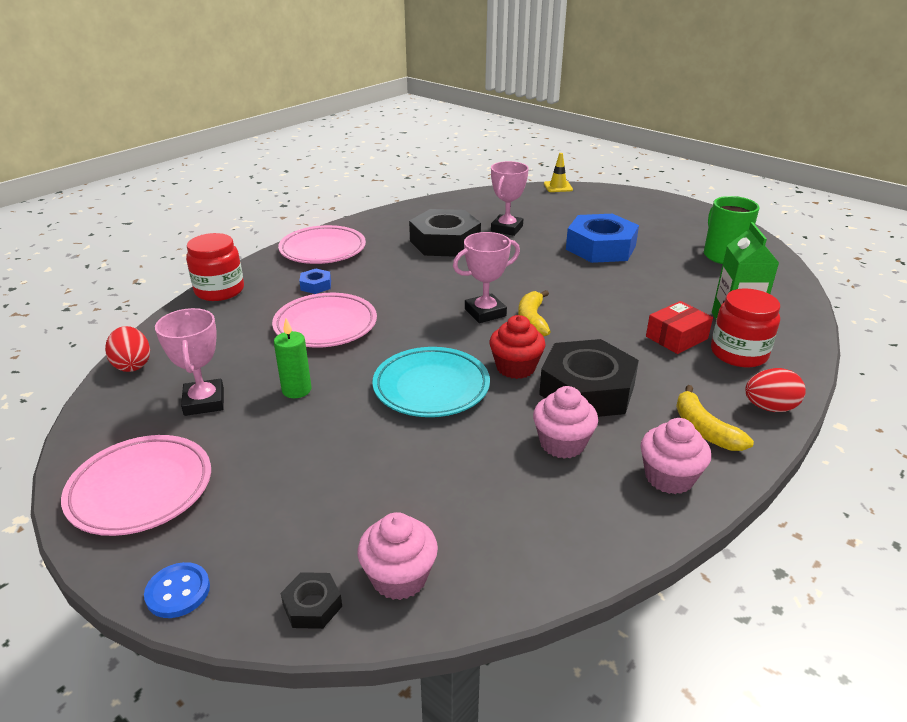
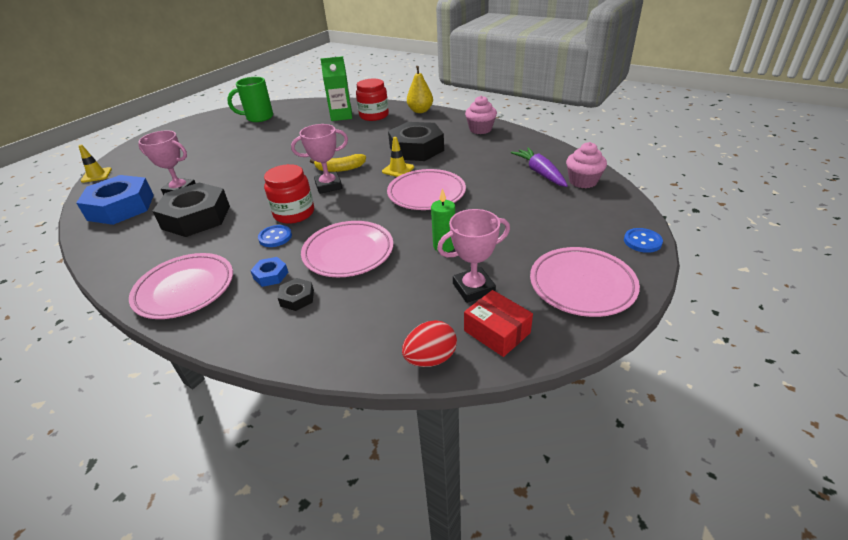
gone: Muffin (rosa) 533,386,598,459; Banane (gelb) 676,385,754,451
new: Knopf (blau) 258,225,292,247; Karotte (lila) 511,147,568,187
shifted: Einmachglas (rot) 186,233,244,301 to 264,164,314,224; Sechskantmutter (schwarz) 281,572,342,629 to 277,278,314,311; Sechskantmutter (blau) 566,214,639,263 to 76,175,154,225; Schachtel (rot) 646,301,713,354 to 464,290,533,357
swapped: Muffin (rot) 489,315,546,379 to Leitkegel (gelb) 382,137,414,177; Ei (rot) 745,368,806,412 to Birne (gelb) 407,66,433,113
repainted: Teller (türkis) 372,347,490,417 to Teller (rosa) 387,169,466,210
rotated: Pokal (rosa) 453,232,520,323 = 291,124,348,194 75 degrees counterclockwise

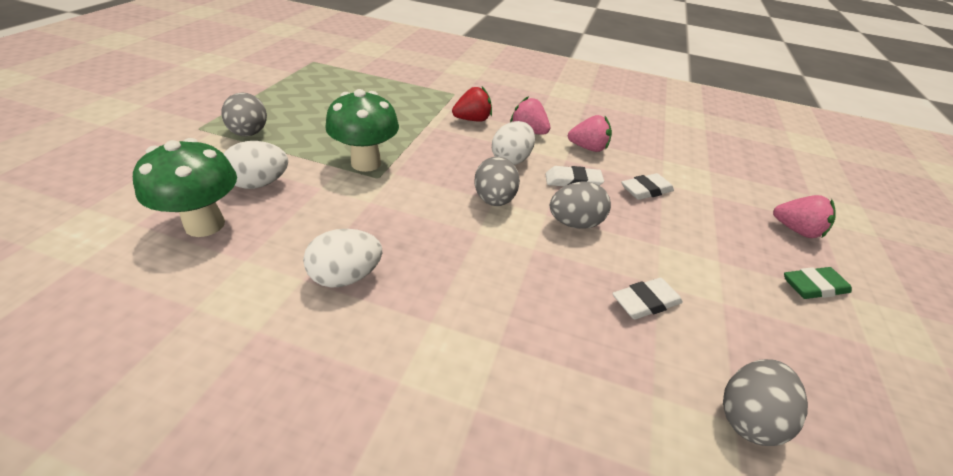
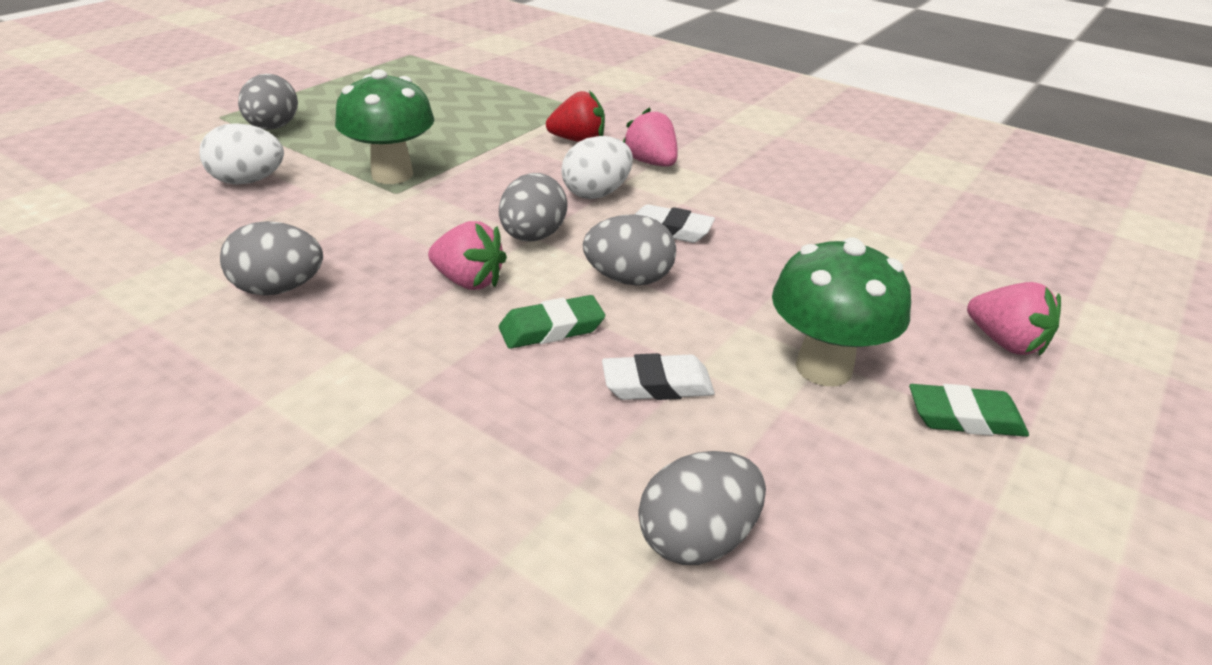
gone: Radiergummi (weiß) 622,173,674,200
new: Radiergummi (grün) 499,295,605,349
shifted: Pilz (grün) 133,138,237,237 to 772,237,911,387; Erdbeere (rosa) 568,115,612,152 to 428,221,507,290
repainted: Ei (weiß) 303,229,382,288 to Ei (grau) 220,221,323,296

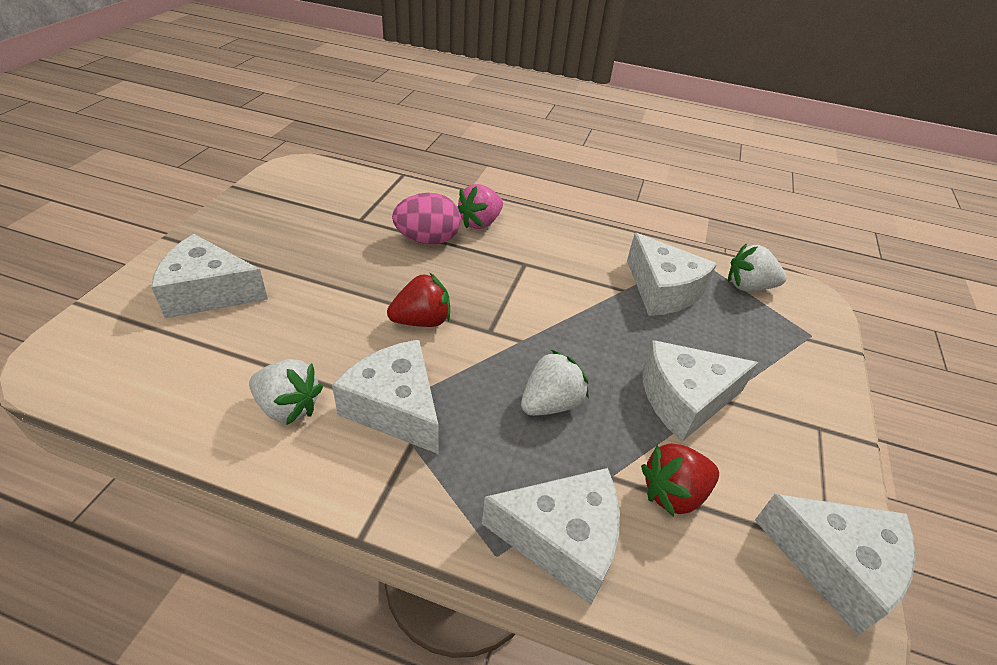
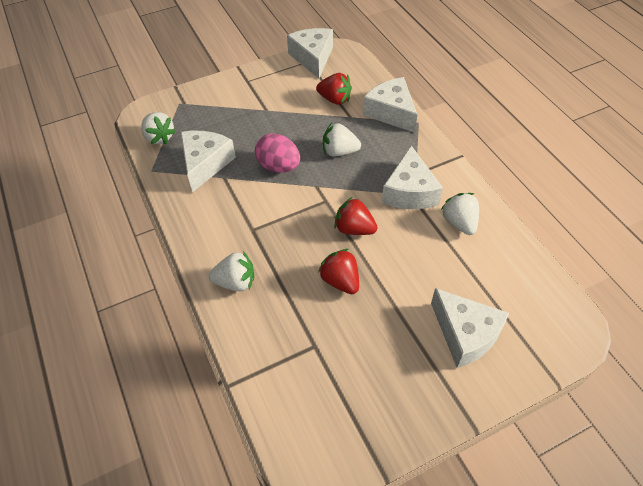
gone: Käse (weiß) 642,340,759,442
new: Erdbeere (rot) 318,249,359,294
shifted: Ei (rosa) 392,193,461,245 to 255,133,300,172
repainted: Erdbeere (rosa) 457,184,503,229 to Erdbeere (weiß) 209,251,254,291

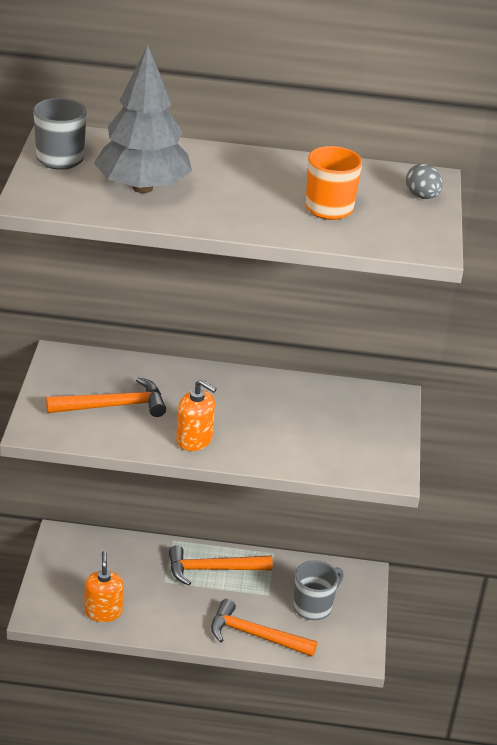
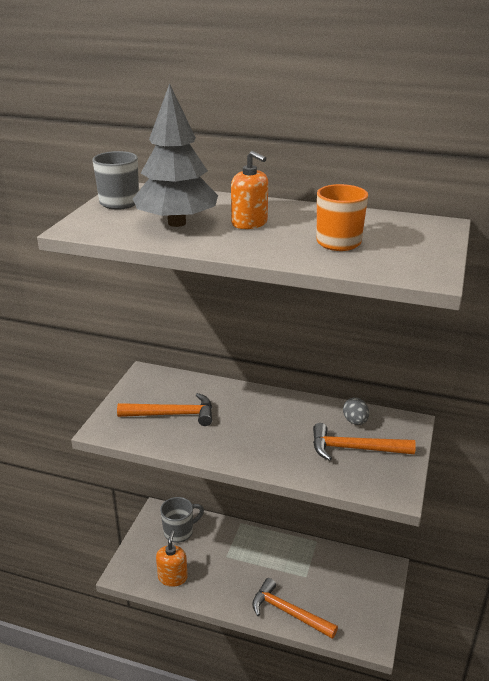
shifted: Hammer (orange) 169,545,273,586 to 313,423,416,461; Seifenspender (orange) 176,379,217,451 to 231,151,268,229; Tasse (grau) 293,560,344,620 to 160,497,204,543; Ei (grau) 406,164,443,199 to 343,398,369,425

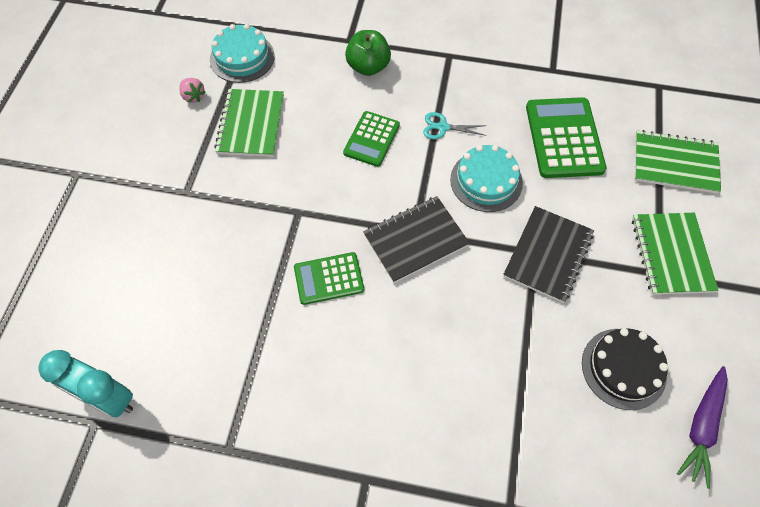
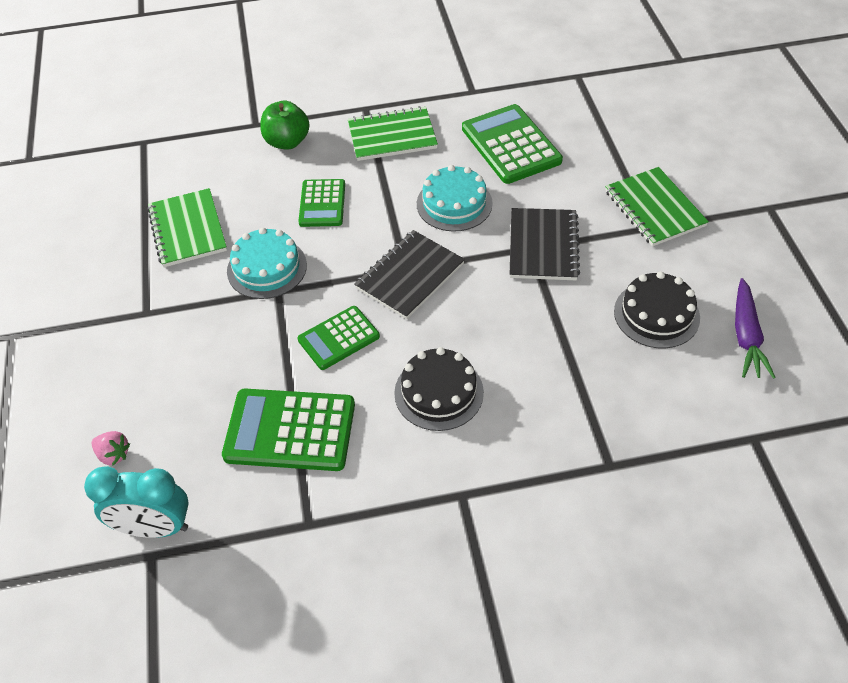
gone: Schere (türkis) 423,112,487,139
new: Taschenrechner (grün) 222,388,355,471; Kuchen (schwarz) 394,347,484,431
shifted: Erdbeere (rosa) 179,78,205,103 to 91,431,130,466; Kuchen (türkis) 210,24,275,83 to 227,227,307,299; Notizbuch (grün) 635,130,721,194 to 348,106,438,161

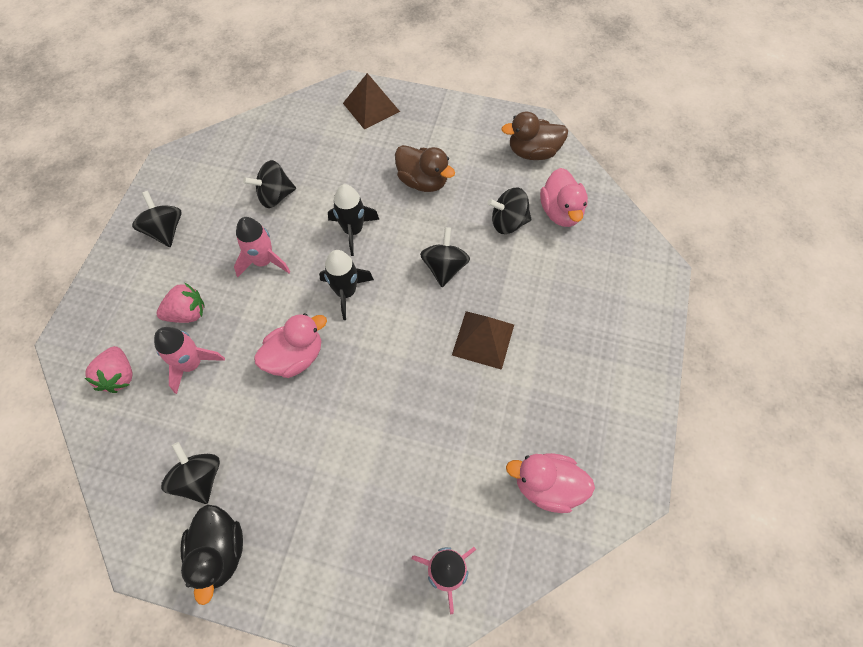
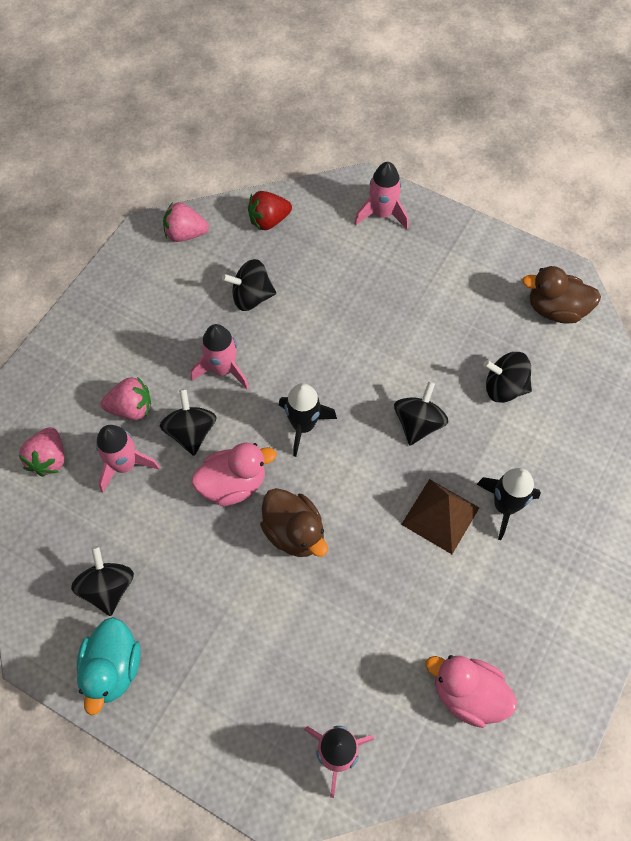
gone: Ente (rosa) 540,168,588,227
new: Erdbeere (rosa) 163,202,209,242; Erdbeere (rot) 248,191,292,230
shifted: Kreisel (schwarz) 132,191,182,247 to 160,389,217,456; Rakete (schwarz) 328,184,380,256 to 476,468,541,540; Ente (braun) 395,145,455,192 to 260,488,328,557
swapped: Pyramide (braun) 343,73,400,129 to Rakete (rosa) 354,162,409,229
repainted: Ente (schwarz) 180,504,243,605 to Ente (türkis) 77,617,141,715

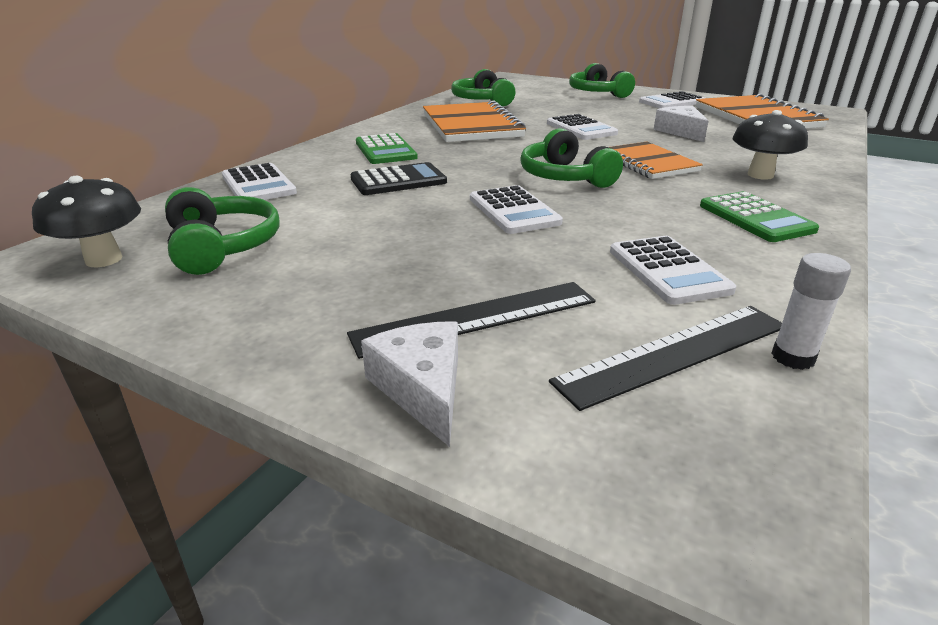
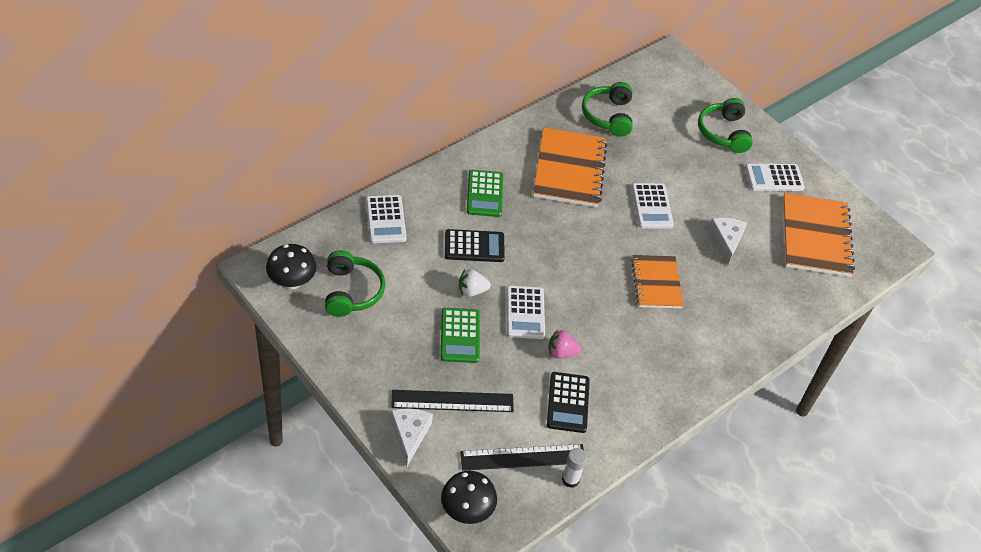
gone: Kopfhörer (grün) 520,128,623,188
new: Erdbeere (weiß) 459,269,491,297; Erdbeere (rosa) 548,330,581,359
shifted: Taschenrechner (grün) 700,191,819,242 to 441,308,480,363; Pilz (schwarz) 733,110,808,180 to 441,471,497,524
repainted: Taschenrechner (weiß) 610,236,736,305 to Taschenrechner (schwarz) 547,372,590,433

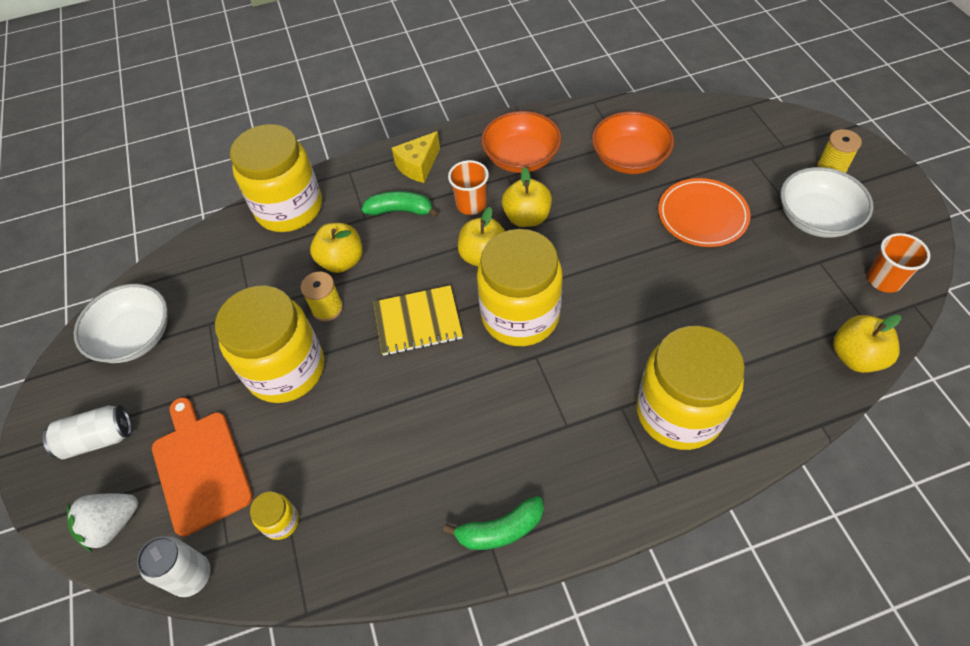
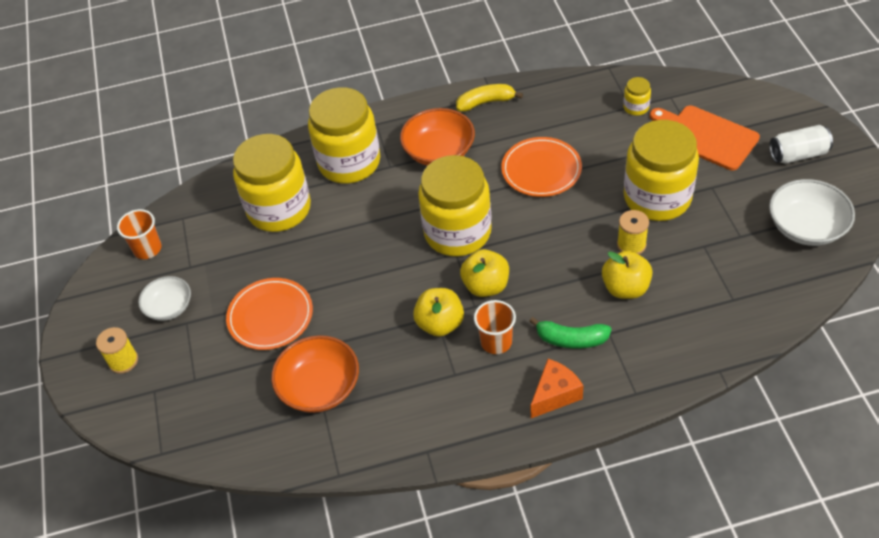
gone: Erdbeere (weiß) 67,494,138,553; Dose (weiß) 137,536,211,597; Notizbuch (gelb) 373,285,463,356; Apfel (gelb) 833,315,901,373
new: Teller (orange) 501,137,582,197
shifted: Einmachglas (gelb) 230,124,322,232 to 233,134,311,232; Schüssel (orange) 481,111,562,173 to 400,108,475,166
repainted: Käse (gelb) 392,131,440,183 to Käse (orange) 530,359,583,418; Banane (grün) 443,496,544,550 to Banane (gelb) 456,84,523,112
rotated: Schneidebrett (orange) 152,397,253,536 = 650,106,760,171 150 degrees clockwise
scaled: Schüssel (weiß) 780,167,873,238 = 138,276,191,321 x0.65

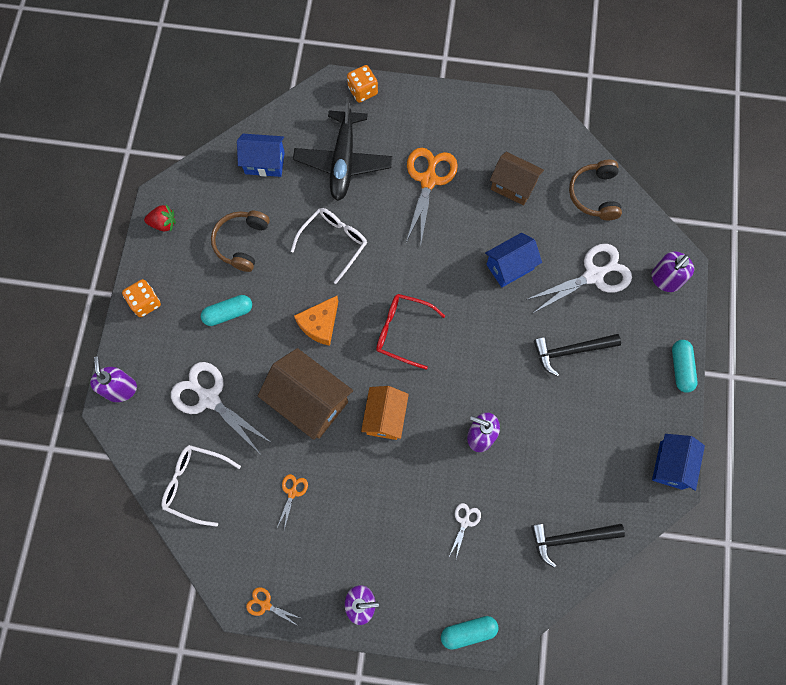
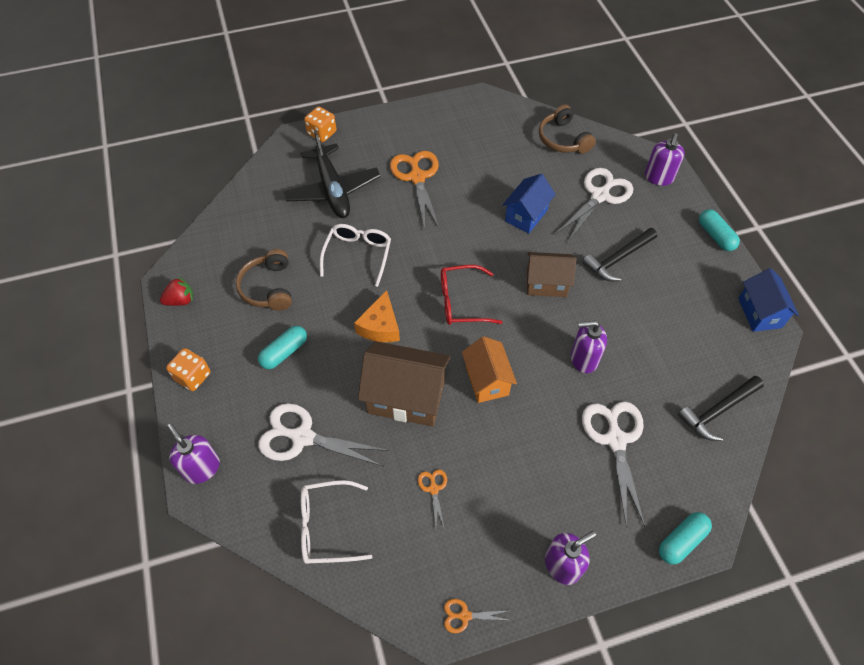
gone: Haus (blau) 237,134,285,177
shifted: Haus (braun) 490,152,544,206 to 527,252,576,297
scaled: Schere (weiß) 449,503,481,559 = 582,402,645,528 x2.16

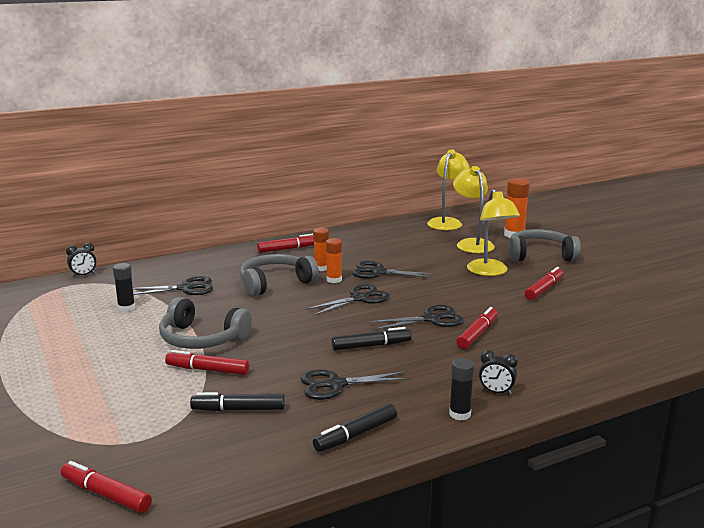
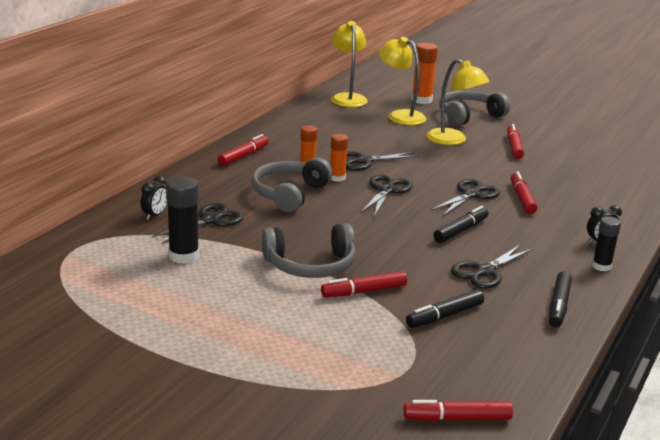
shifted: Wecker (schwarz) 66,243,96,277 to 141,176,167,220
scaled: Klebestift (schwarz) 113,263,135,312 = 166,176,199,264 x1.54

